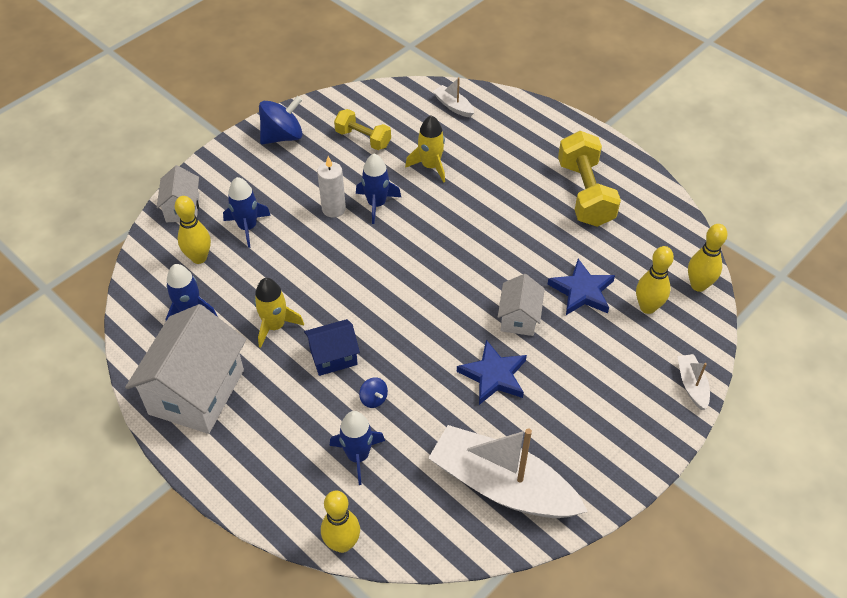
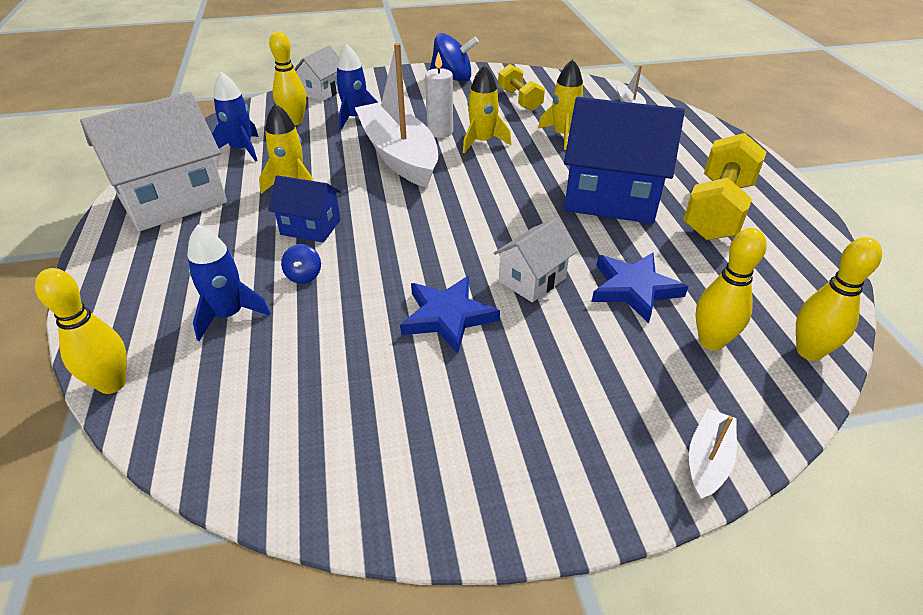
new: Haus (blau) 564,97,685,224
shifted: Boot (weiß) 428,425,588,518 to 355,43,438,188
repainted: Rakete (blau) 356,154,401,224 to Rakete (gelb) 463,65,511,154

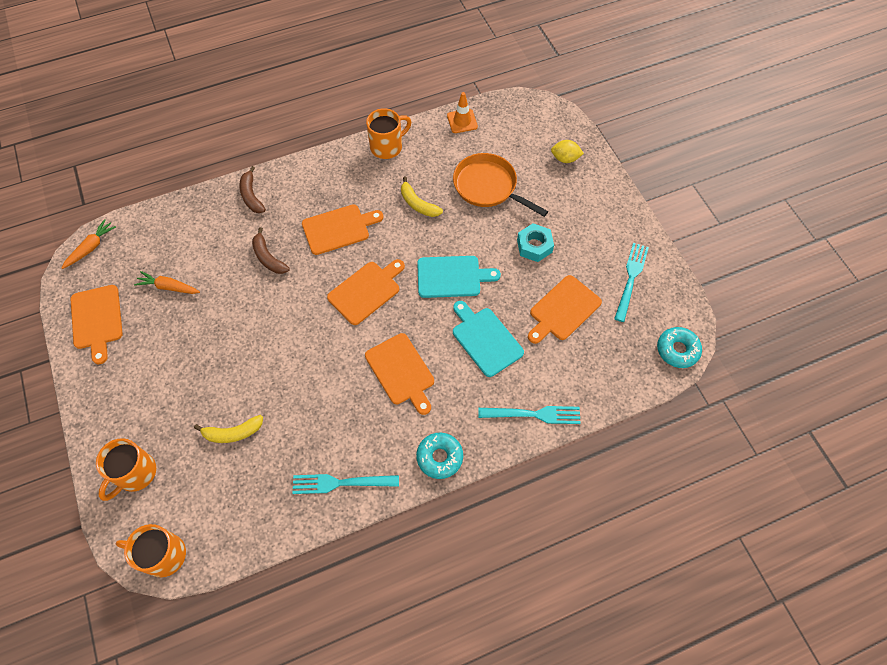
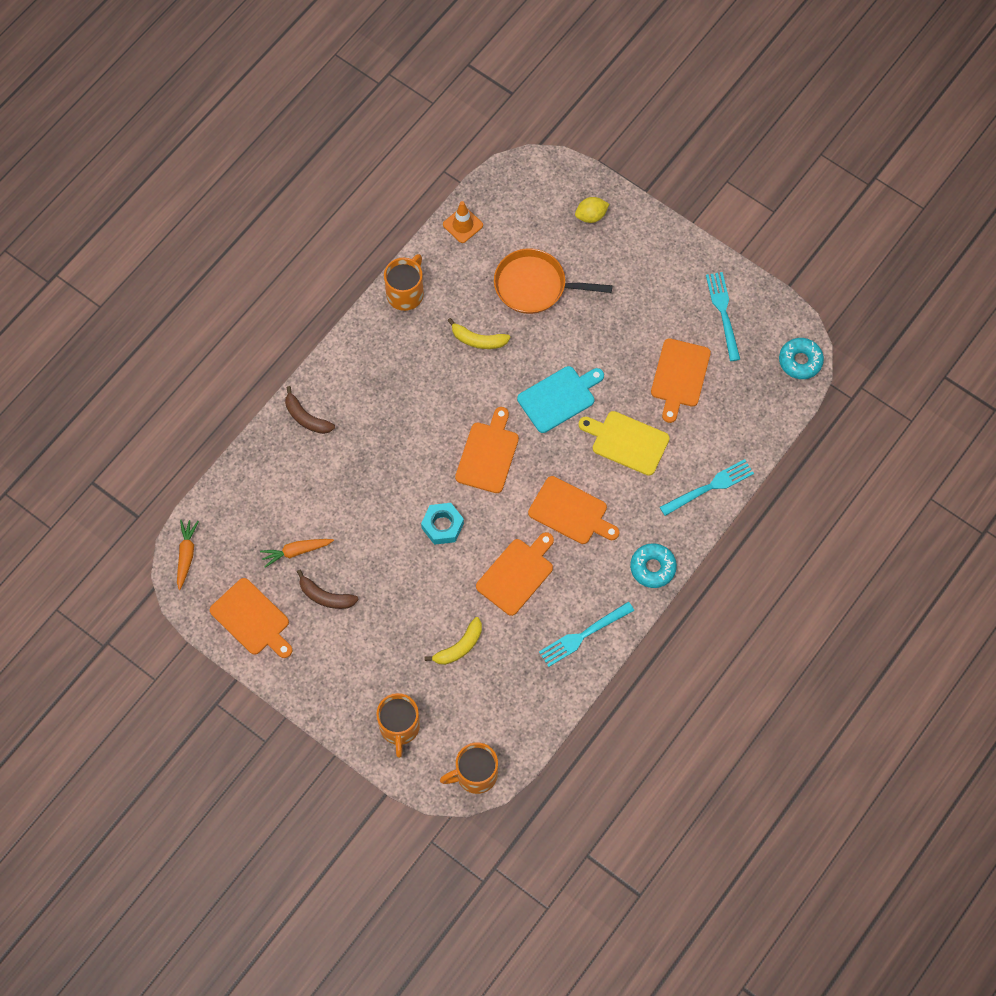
shifted: Banane (braun) 252,227,290,274 to 297,570,359,609; Schneidebrett (orange) 302,204,384,255 to 476,532,554,616; Sechskantmutter (türkis) 517,223,554,262 to 421,503,464,545
repainted: Schneidebrett (türkis) 453,301,524,377 to Schneidebrett (gelb) 578,411,670,476

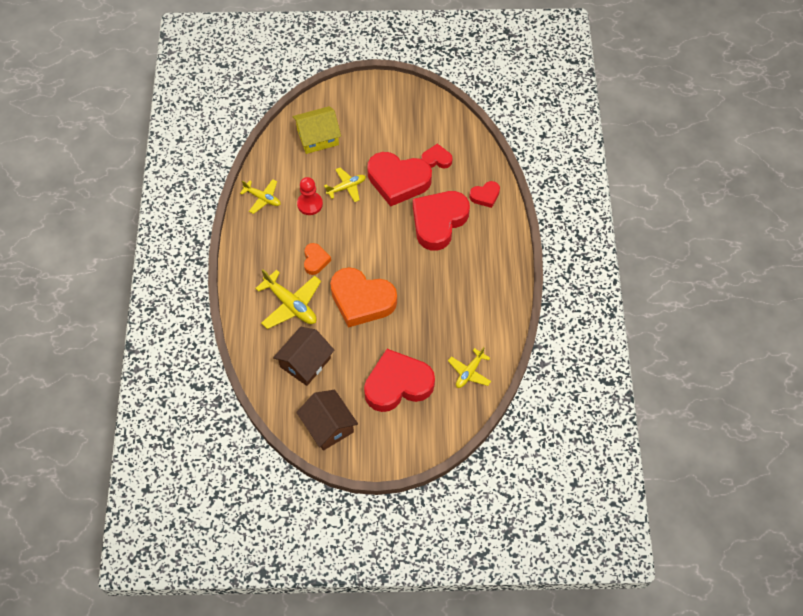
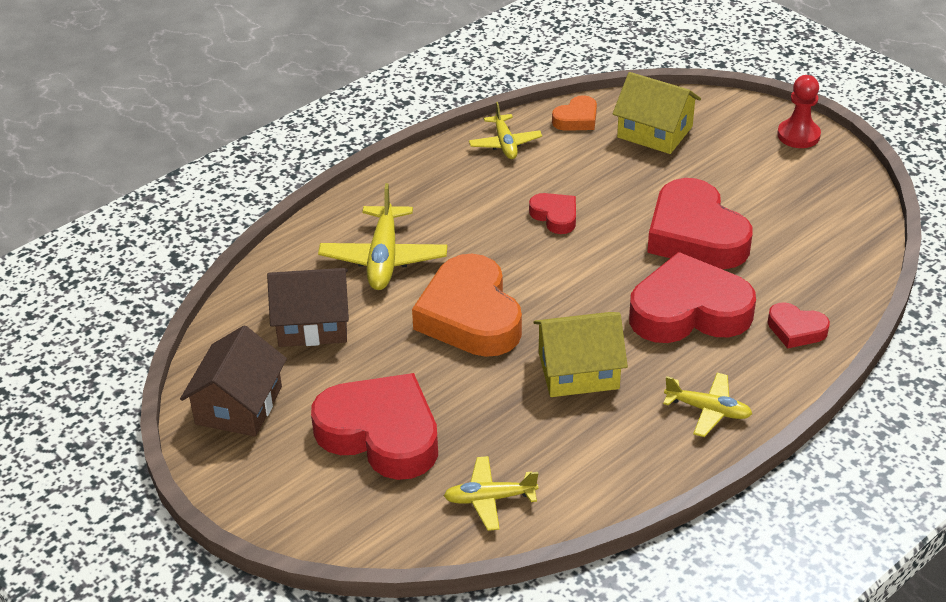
new: Haus (gelb) 533,312,628,397
shifted: Bauer (rot) 297,177,323,215 to 777,75,821,148; Herz (orange) 304,243,331,275 to 552,95,597,131; Flugzeug (gelb) 324,168,366,202 to 663,373,752,437; Herz (rot) 421,144,453,169 to 529,193,576,234

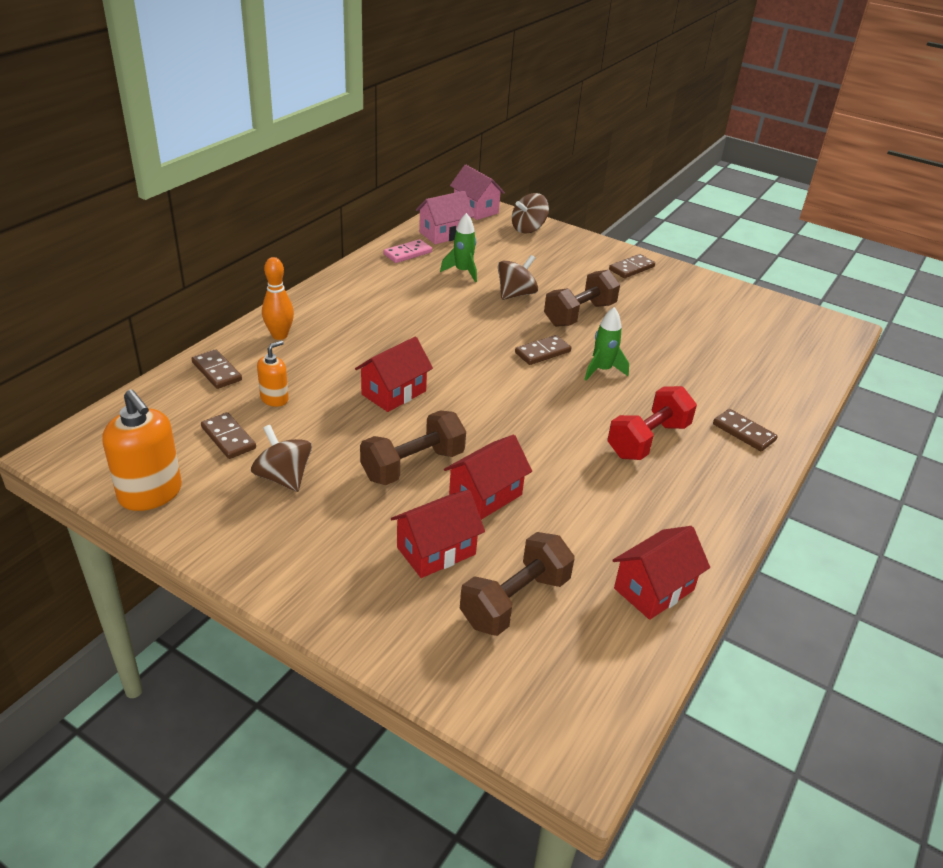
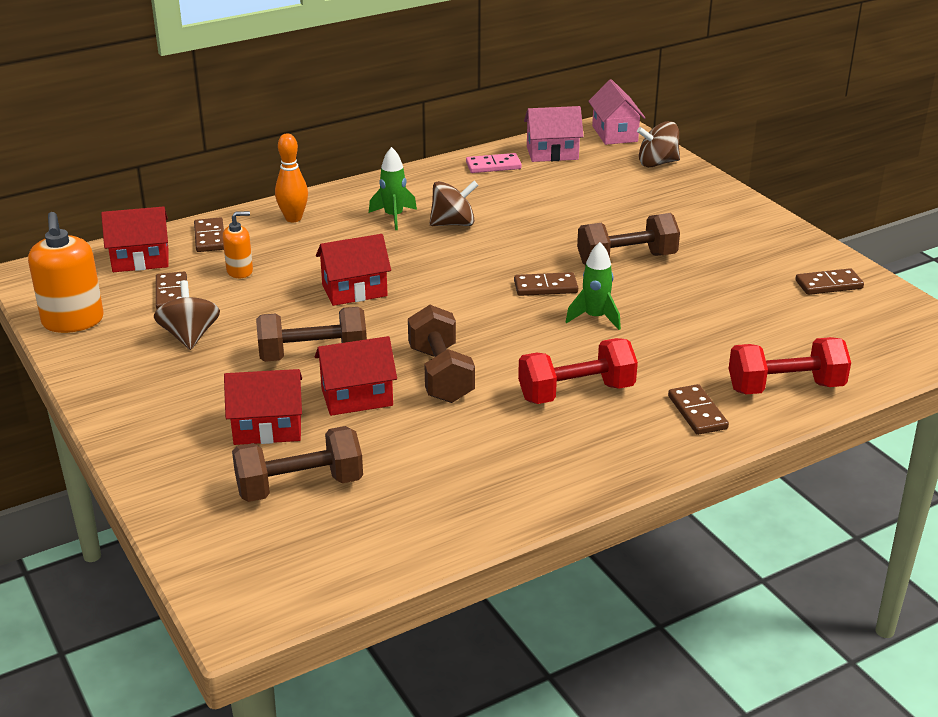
new: Hantel (braun) 408,305,475,403; Hantel (rot) 729,337,851,394
shifted: Rakete (grün) 440,213,477,282 to 369,147,417,230; Kreisel (braun) 498,255,538,300 to 429,181,478,226; Dominostein (braun) 609,254,655,278 to 795,268,864,295; Haus (rot) 612,526,710,620 to 101,206,169,272

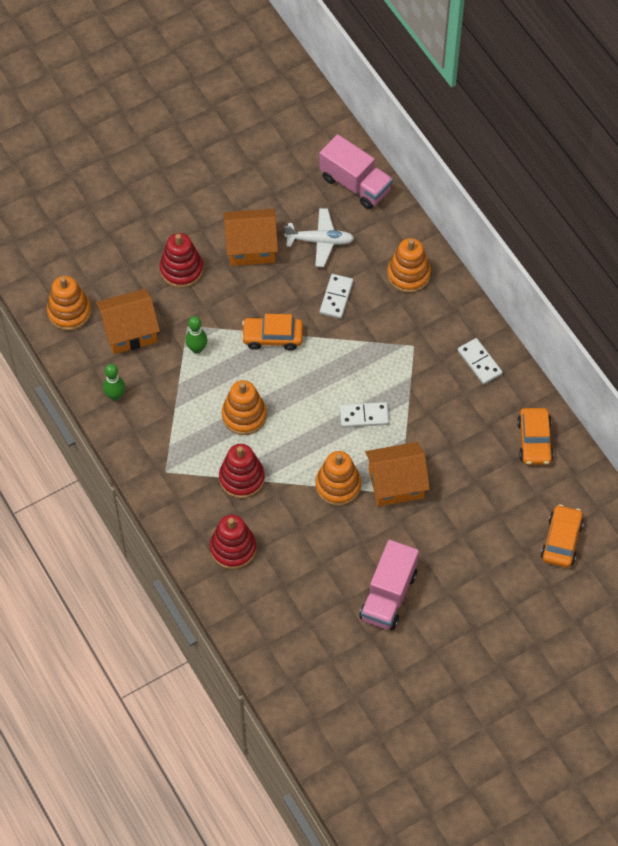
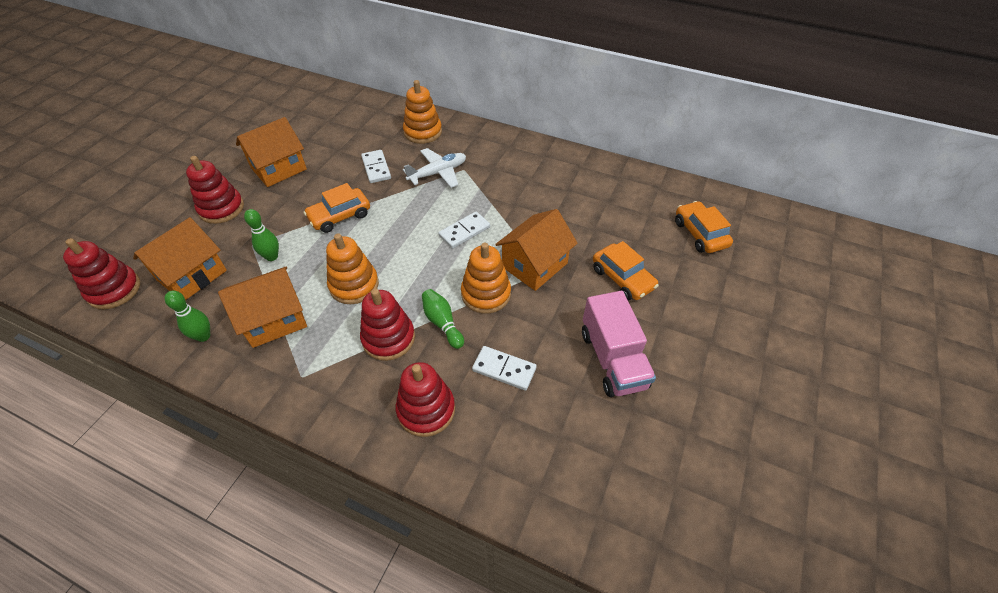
gone: Lastwagen (rosa) 319,134,393,209
new: Haus (orange) 218,267,307,348; Bowlingkegel (grün) 422,289,464,349
shifted: Flugzeug (weiß) 284,208,354,267 to 403,148,466,188; Dominostein (weiß) 458,338,503,384 to 472,346,537,391; Auto (orange) 517,408,554,465 to 593,241,659,300
repainted: Stapelspielzeug (orange) 47,276,91,331 to Stapelspielzeug (rot) 63,238,140,309

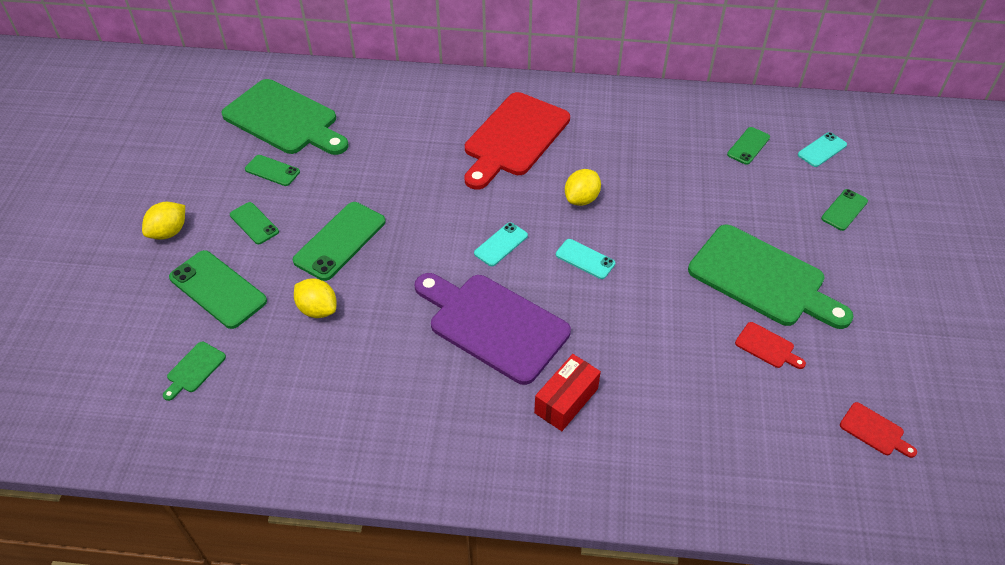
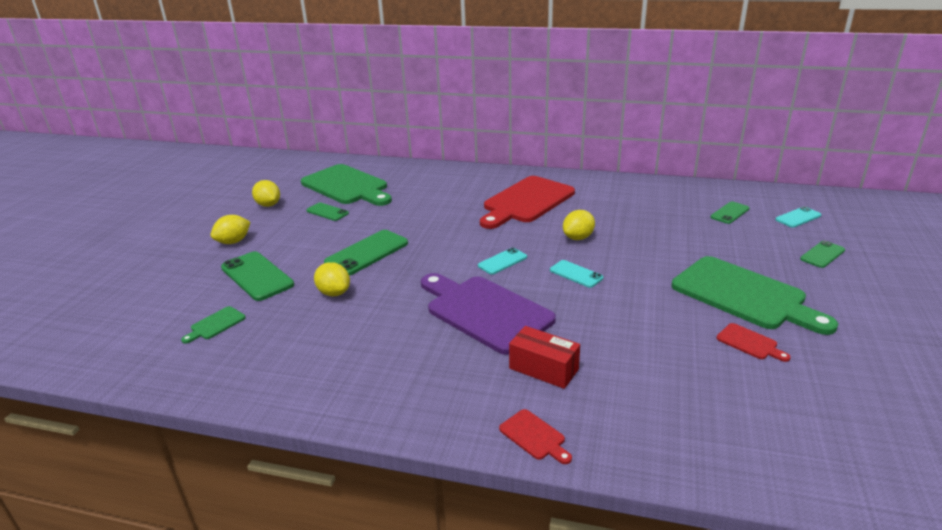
gone: Handy (grün) 230,202,279,244
new: Zitrone (gelb) 252,180,280,207
shifted: Schneidebrett (rot) 840,402,917,458 to 499,409,572,464
rotated: Schachtel (rot) 534,354,601,431 = 509,326,580,389 75 degrees clockwise

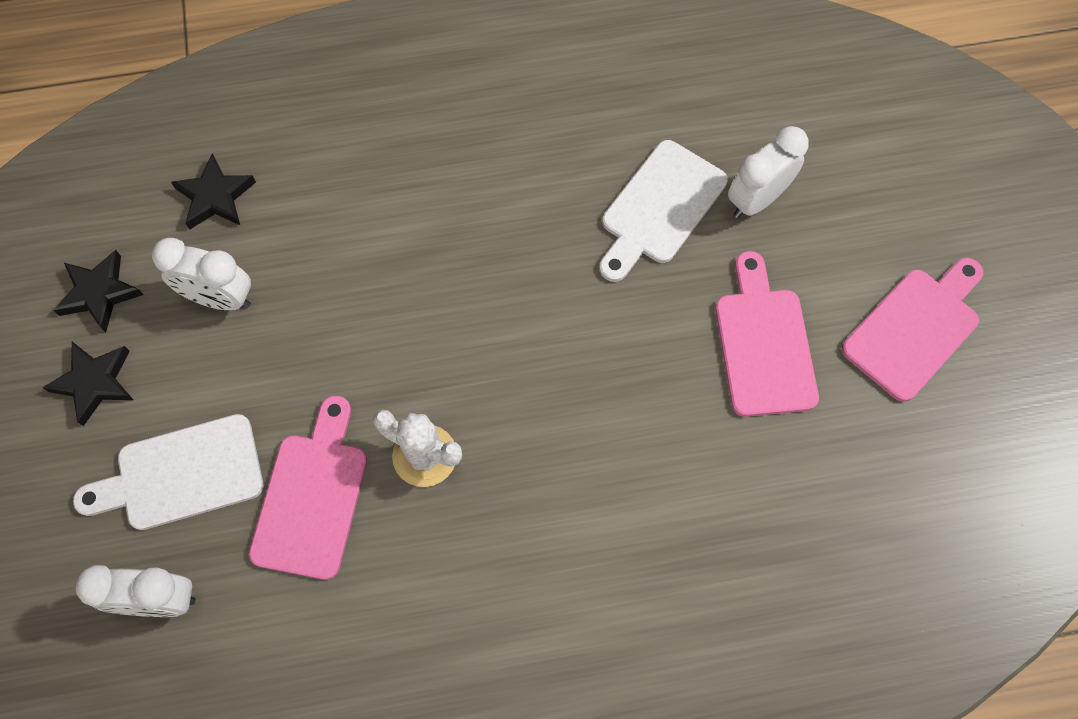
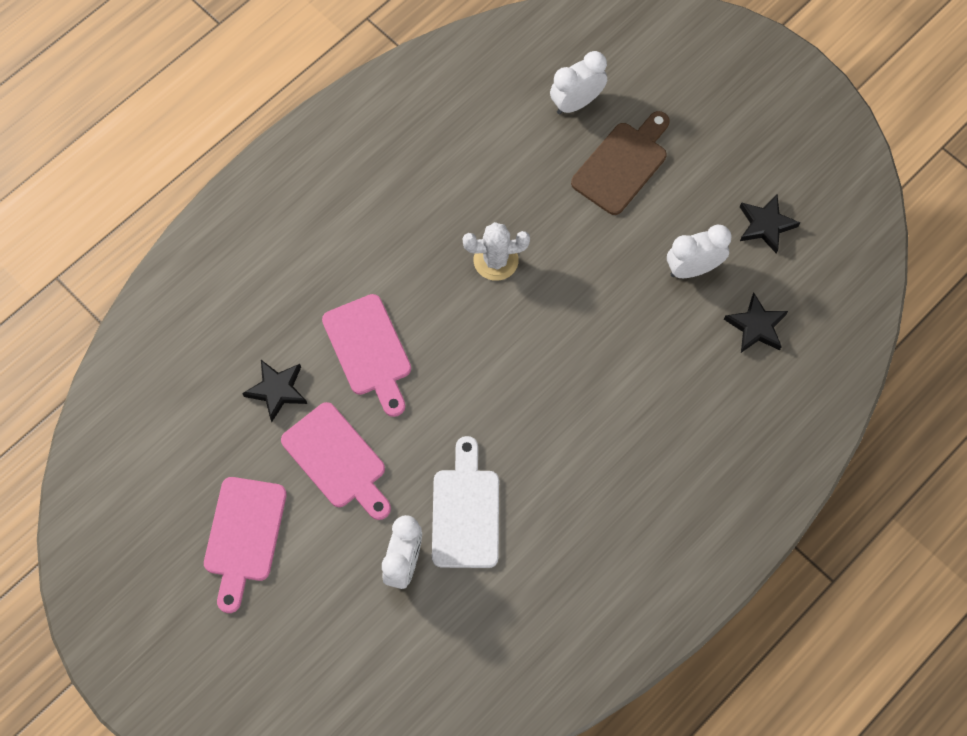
shifted: Stern (schwarz) 42,342,133,426 to 242,360,307,422; Schneidebrett (rosa) 249,396,367,580 to 322,294,411,417
repainted: Schneidebrett (weiß) 73,414,263,530 to Schneidebrett (braun) 571,111,670,215

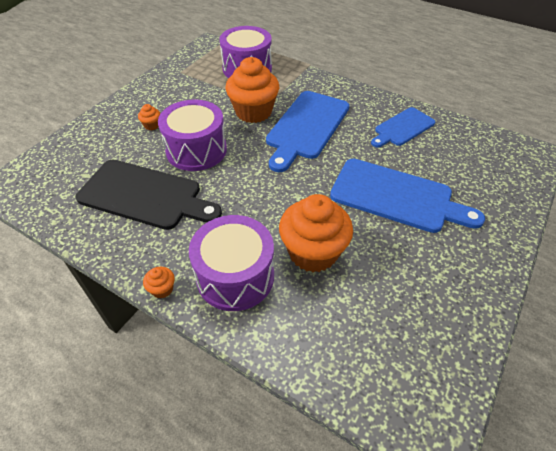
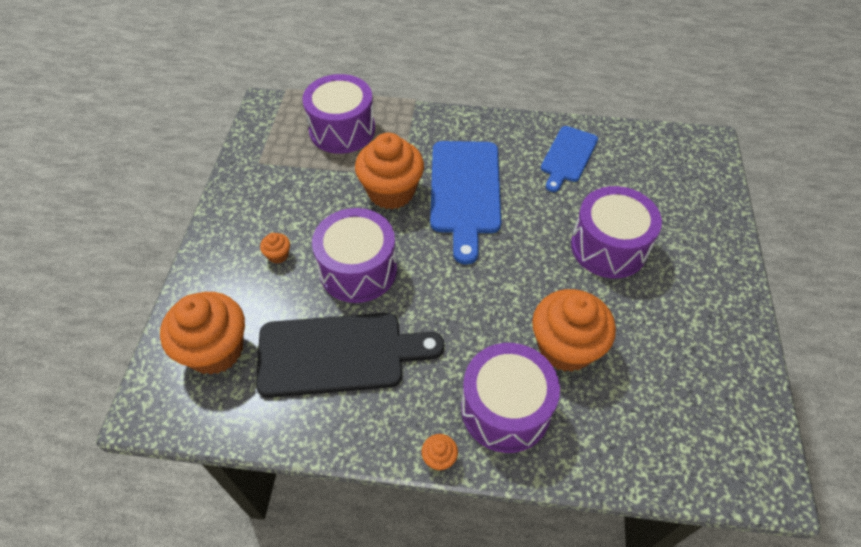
new: Muffin (orange) 160,292,245,375
swapped: Schneidebrett (blau) 330,158,485,233 to Trommel (lila) 571,186,662,278

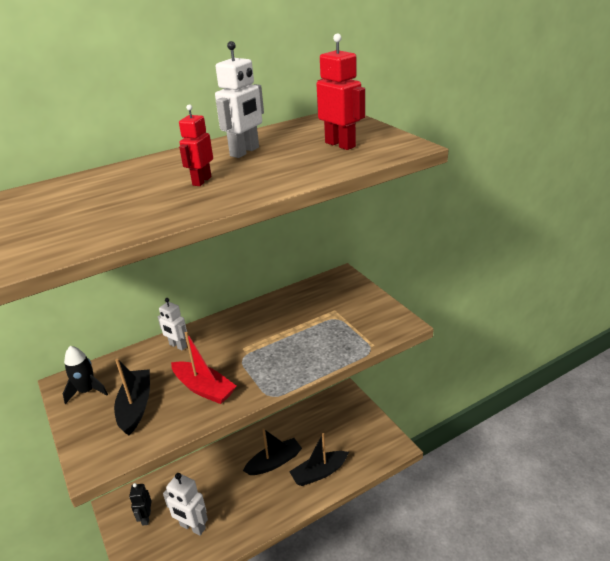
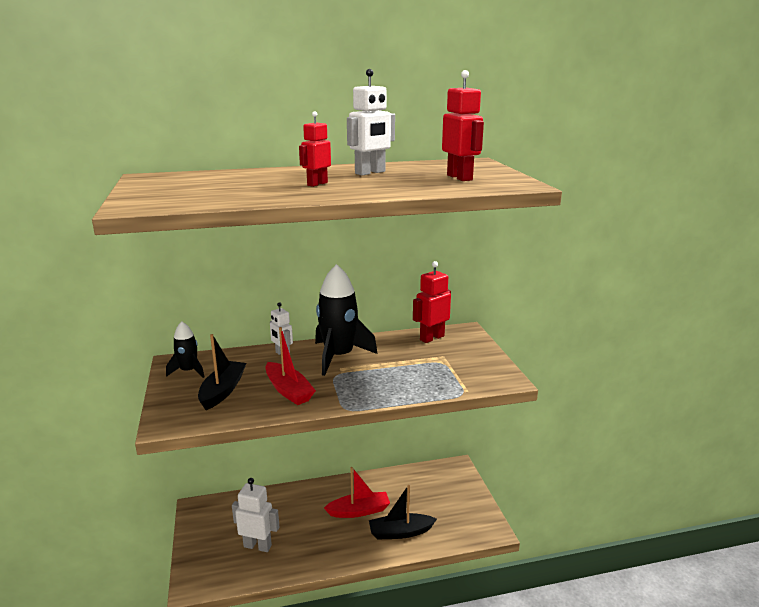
gone: Roboter (schwarz) 129,483,152,526
new: Rakete (schwarz) 315,264,378,376; Roboter (rot) 413,261,451,343
repainted: Boot (schwarz) 243,428,302,475 to Boot (rot) 324,467,390,518
rotated: Roboter (weiß) 163,473,208,536 = 232,478,279,552 150 degrees clockwise

